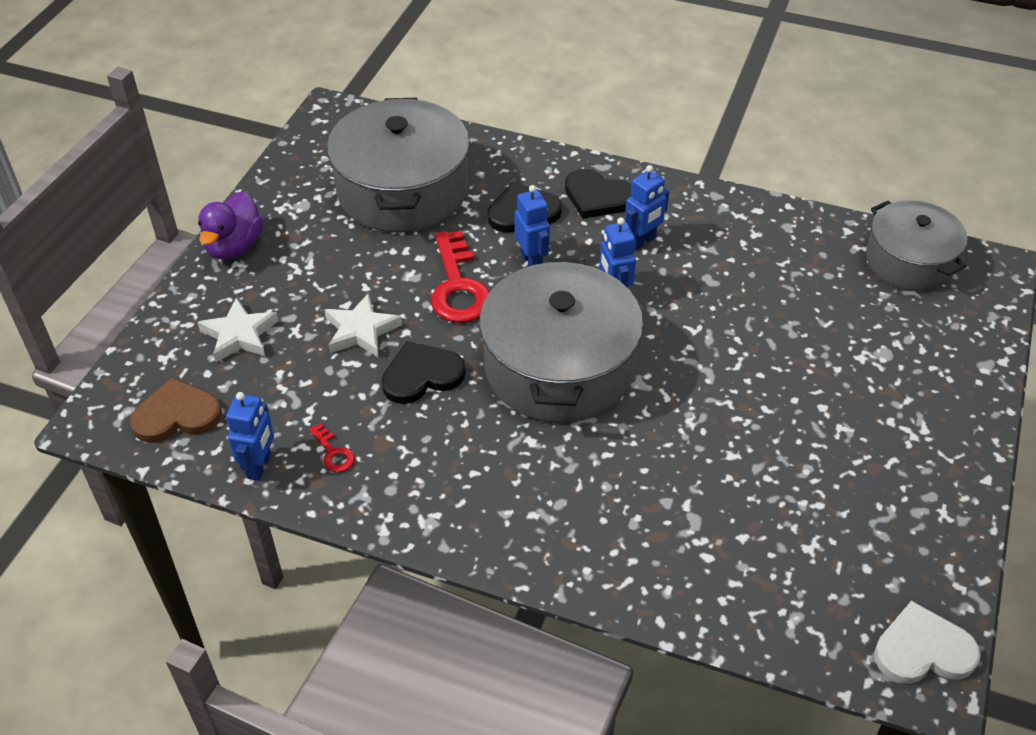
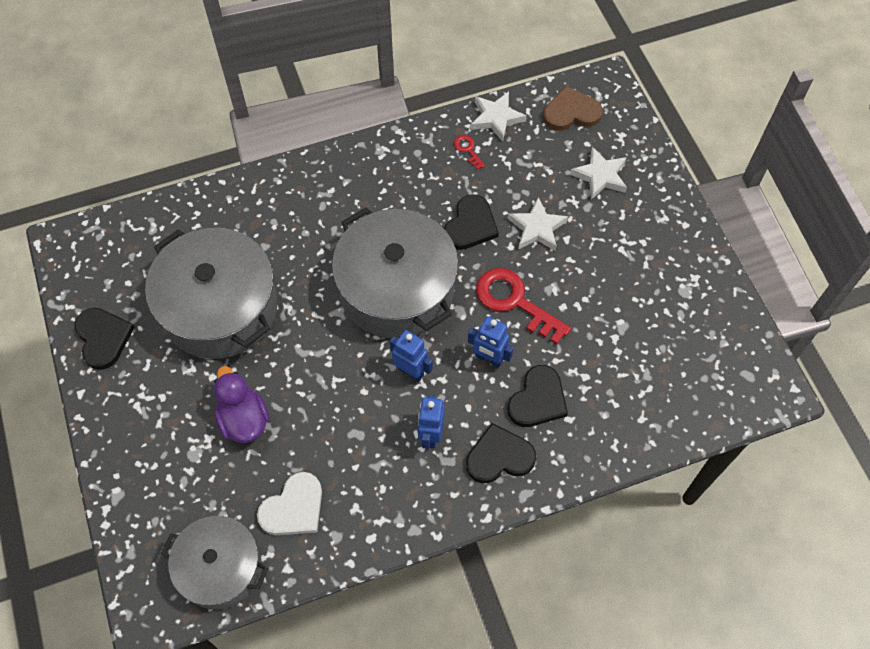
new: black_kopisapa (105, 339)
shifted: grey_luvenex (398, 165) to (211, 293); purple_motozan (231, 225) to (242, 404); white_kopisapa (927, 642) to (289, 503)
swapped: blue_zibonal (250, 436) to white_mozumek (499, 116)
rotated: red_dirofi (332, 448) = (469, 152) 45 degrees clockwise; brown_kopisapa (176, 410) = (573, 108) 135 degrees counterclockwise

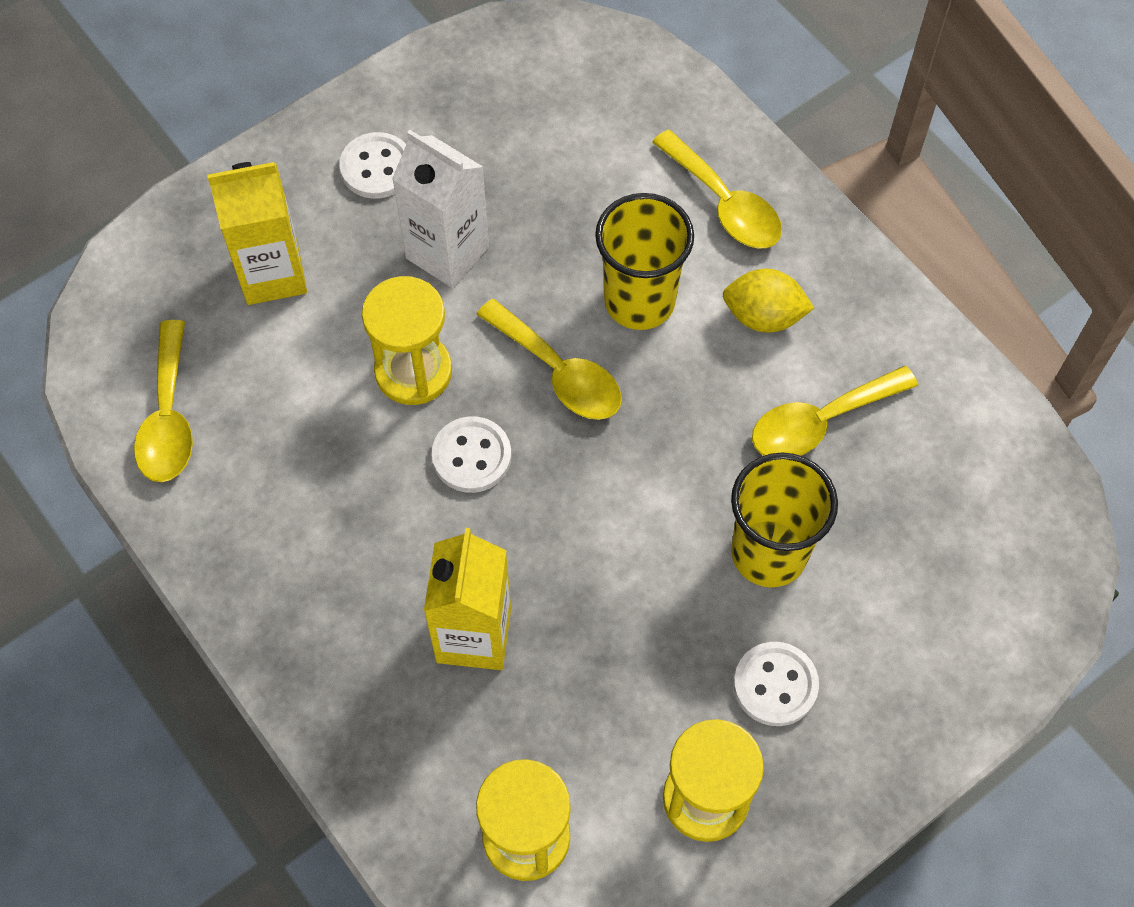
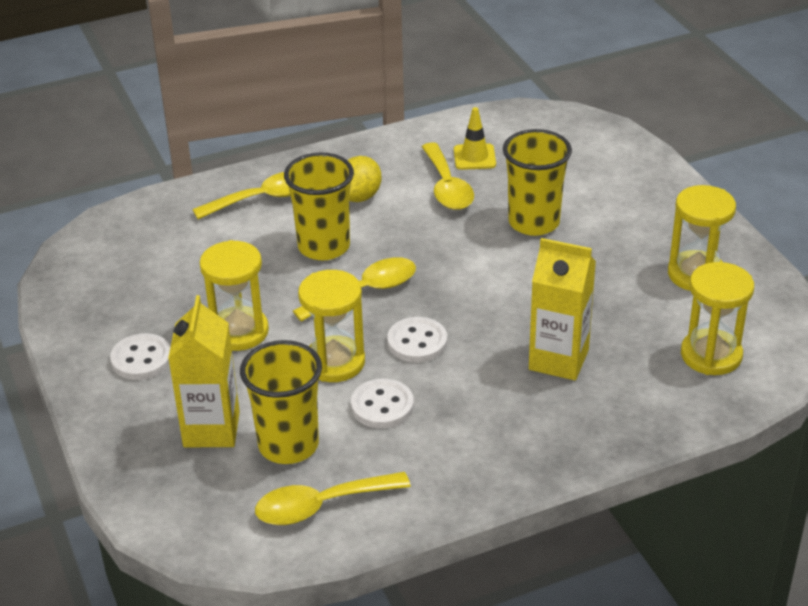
new: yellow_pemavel (281, 402); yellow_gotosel (475, 138)
shifted: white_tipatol (776, 684) to (382, 403)
swapped: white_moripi (440, 209) to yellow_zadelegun (234, 295)
rotated: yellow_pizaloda (163, 401) = (333, 498) 150 degrees clockwise

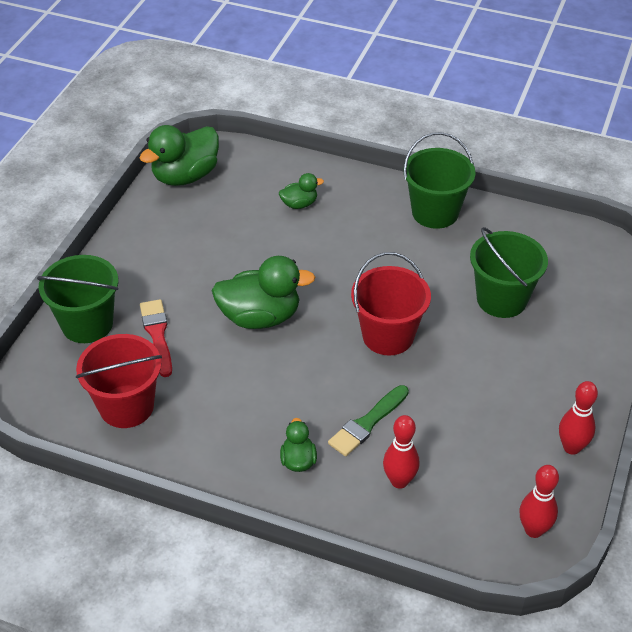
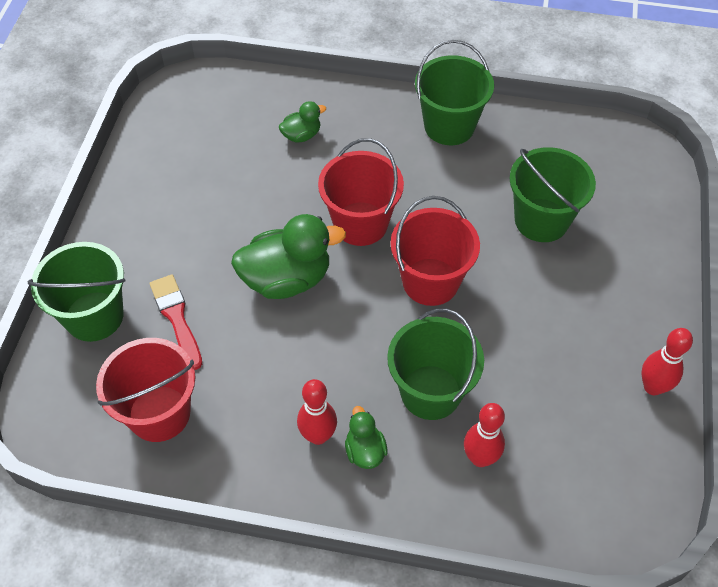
gone: green_motozan (179, 155)
new: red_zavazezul (361, 192)
shifted: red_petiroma (539, 501) to (317, 412)
swapped: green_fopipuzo (368, 420) to green_zavazezul (435, 364)

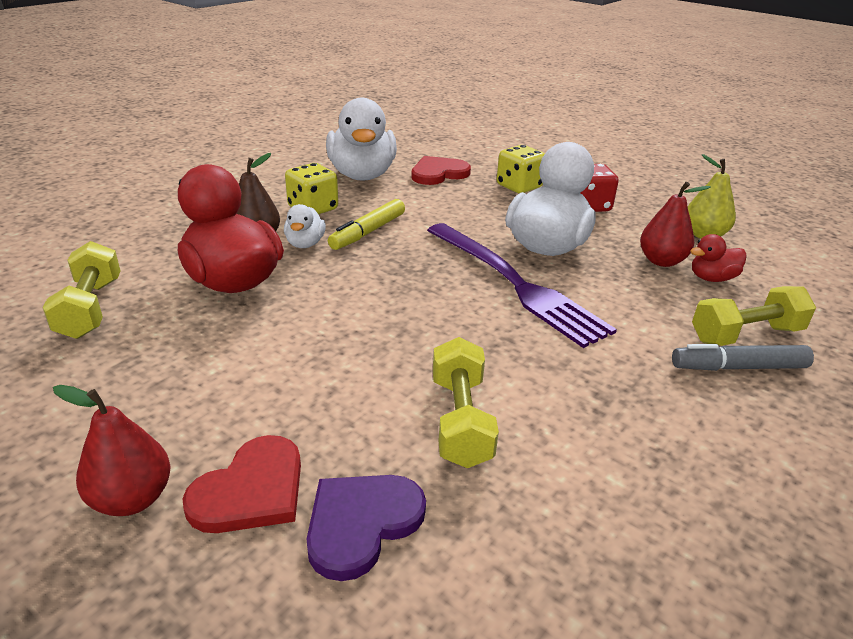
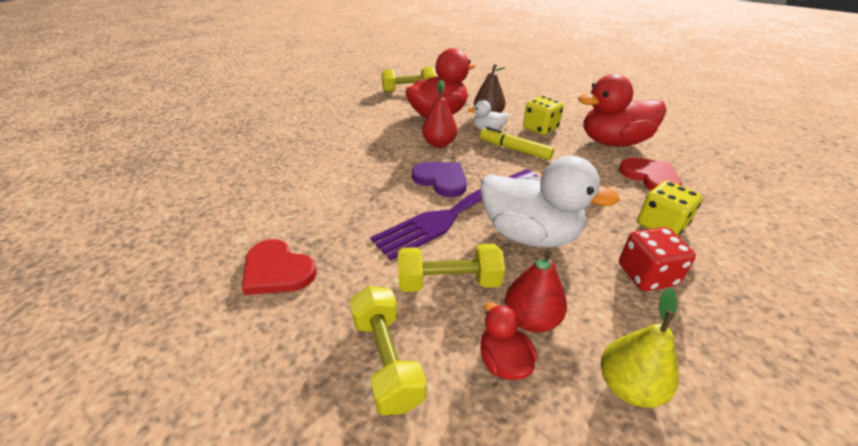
gone: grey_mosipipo (743, 357)
shifted: red_kopisapa (241, 484) to (279, 267); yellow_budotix (466, 402) to (451, 268); purple_kopisapa (366, 528) to (439, 179); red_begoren (112, 450) to (439, 114)
repainted: white_motozan (361, 139) to red_motozan (622, 110)

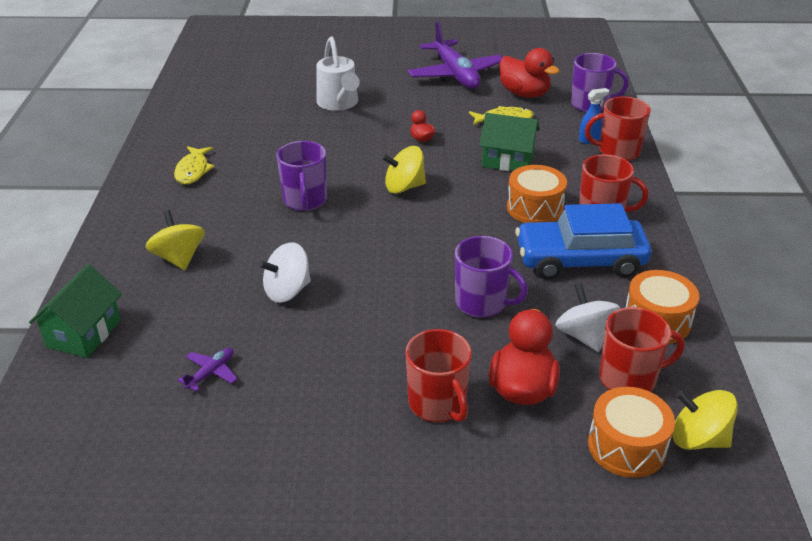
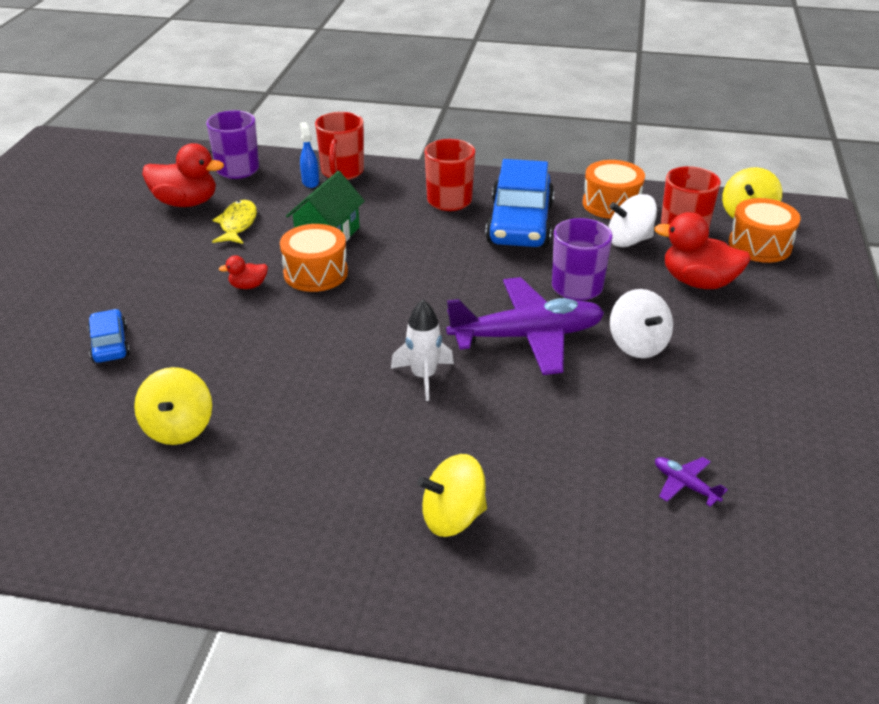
gone: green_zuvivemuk (75, 311); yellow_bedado (194, 165); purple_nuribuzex (301, 176); red_nuribuzex (439, 375)
new: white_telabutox (422, 350)
shifted: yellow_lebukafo (404, 170) to (173, 406); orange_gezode (537, 194) to (314, 258); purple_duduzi (455, 55) to (525, 326); white_lebukafo (284, 272) to (641, 323)
swapped: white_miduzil (338, 74) to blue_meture (109, 336)
rotated: red_motozan (529, 73) = (183, 175) 45 degrees clockwise

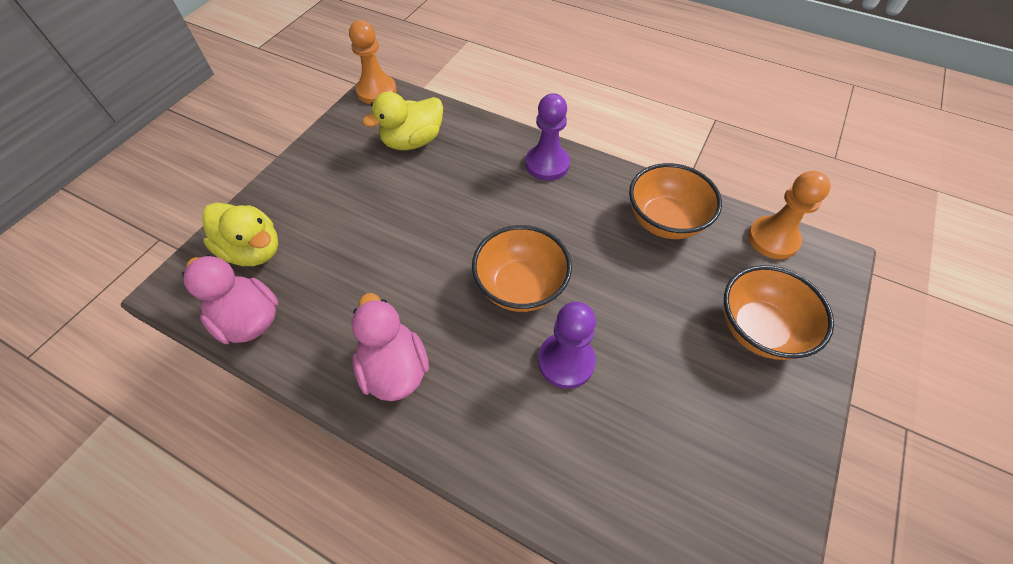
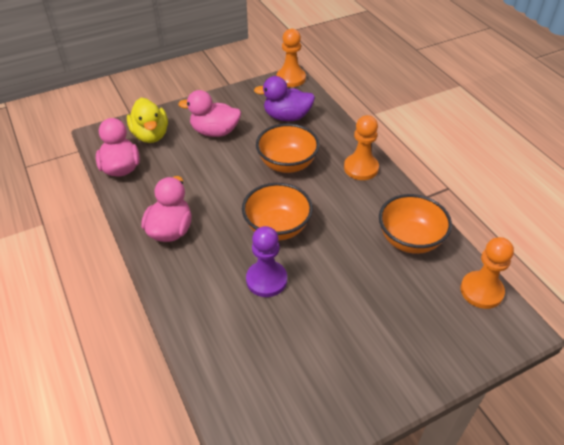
new: pink_motozan (209, 113)
shifted: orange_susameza (779, 312) to (287, 148)
repainted: yellow_motozan (402, 121) to purple_motozan (284, 98); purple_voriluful (547, 137) to orange_voriluful (361, 147)

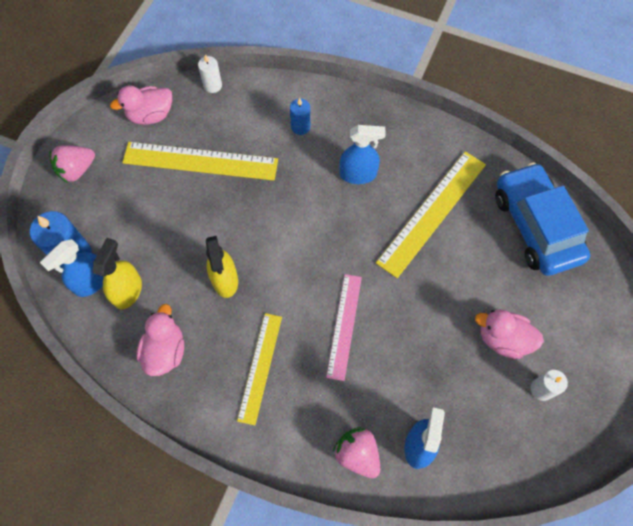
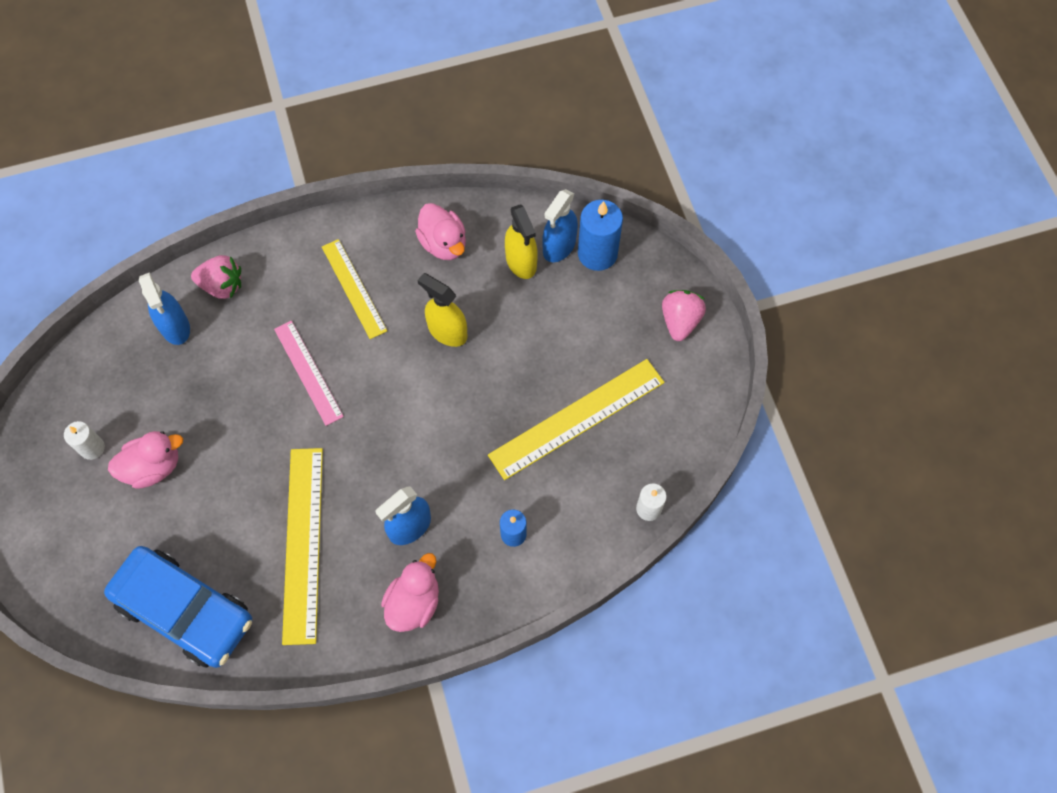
shifted: pink_motozan (141, 105) to (410, 592)
rotated: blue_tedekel (72, 268) = (560, 225) 150 degrees counterclockwise

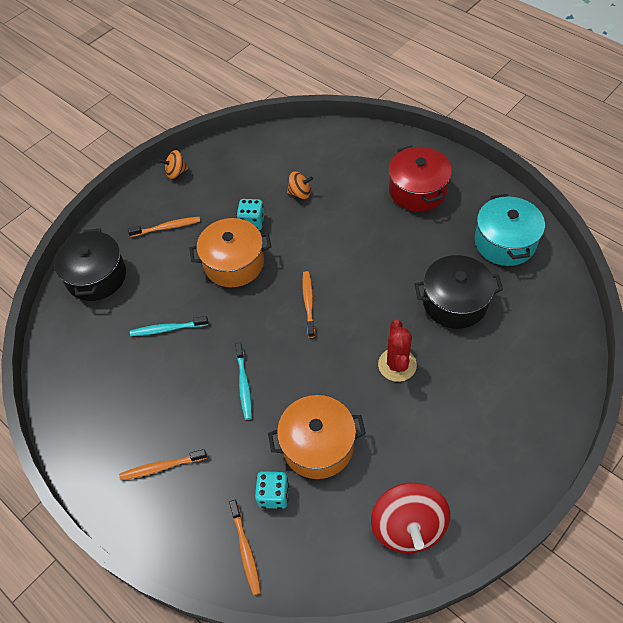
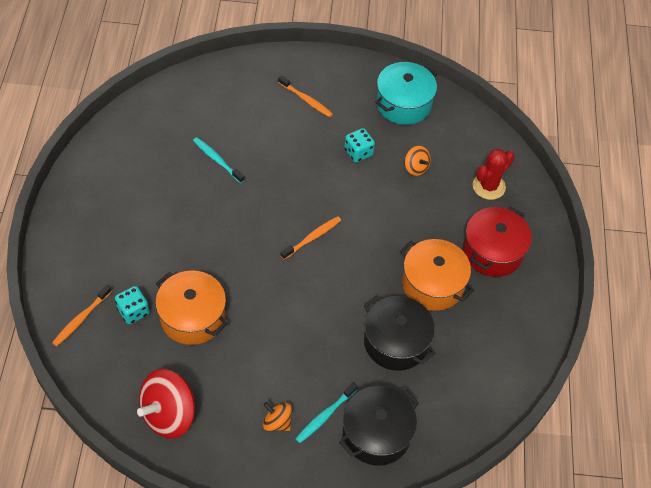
gone: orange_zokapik (163, 464)
shifted: orange_lebukafo (173, 164) to (277, 416); turquoise_zokapik (243, 381) to (326, 412); black_luvenex (90, 265) to (379, 425); turquoise_luvenex (509, 230) to (406, 93); orange_luvenex (230, 252) to (437, 275); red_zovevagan (397, 351) to (494, 174)

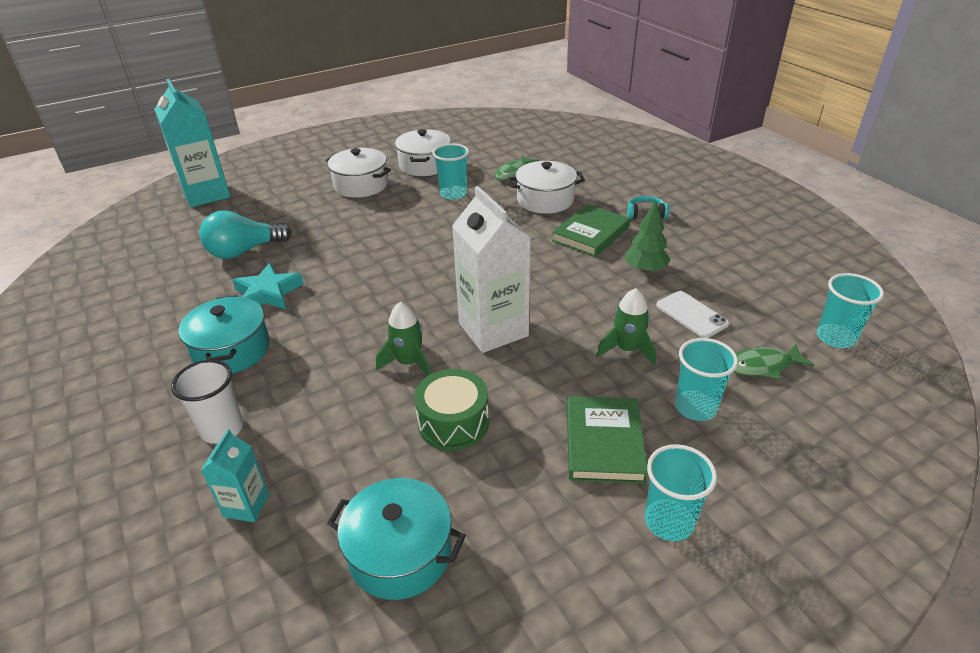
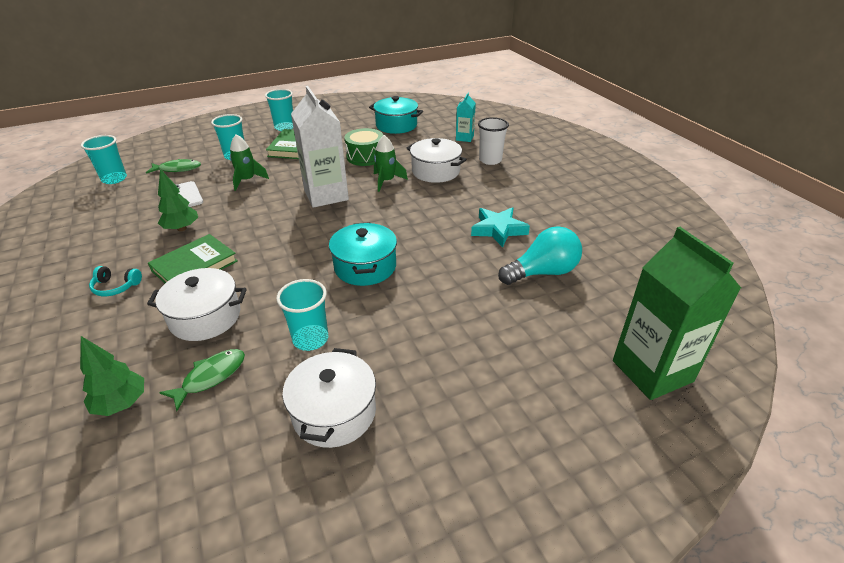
new: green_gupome (112, 376)
shifted: turquoise_luvenex (224, 334) to (363, 254); white_luvenex (358, 173) to (437, 160)
repainted: turquoise_moripi (192, 143) to green_moripi (677, 313)

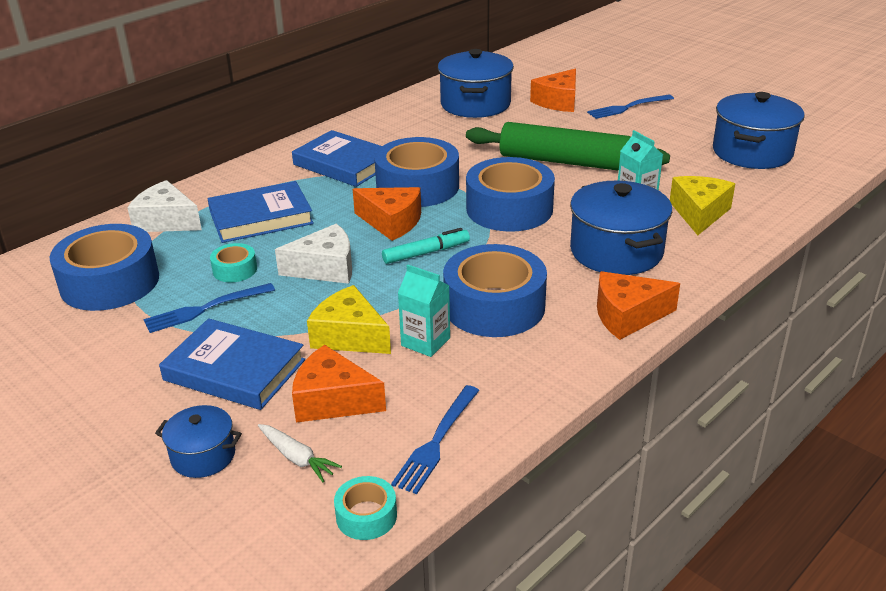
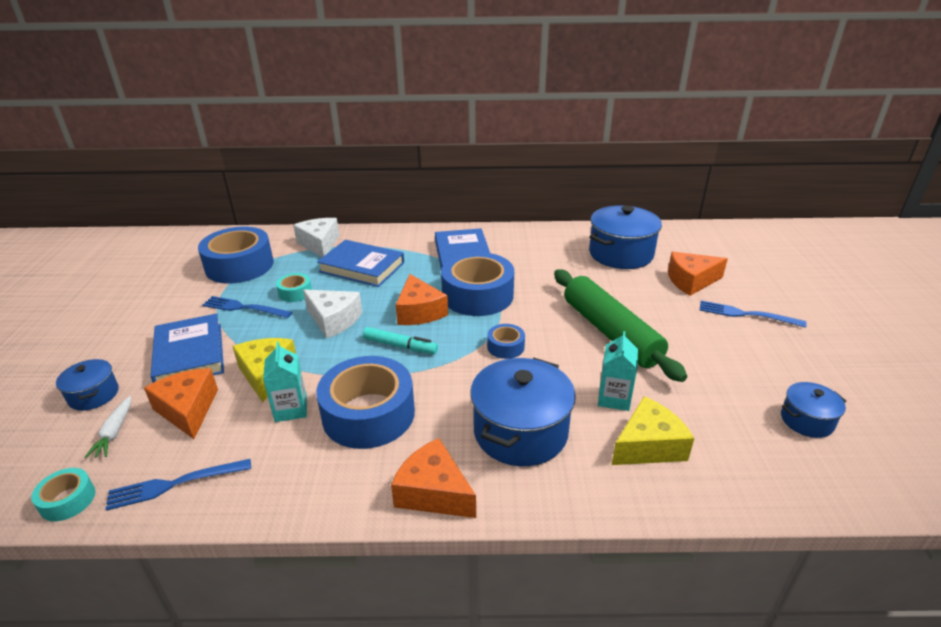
scaled: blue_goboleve (510, 194) = (506, 341) x0.46; blue_luvenex (759, 130) = (813, 410) x0.53

